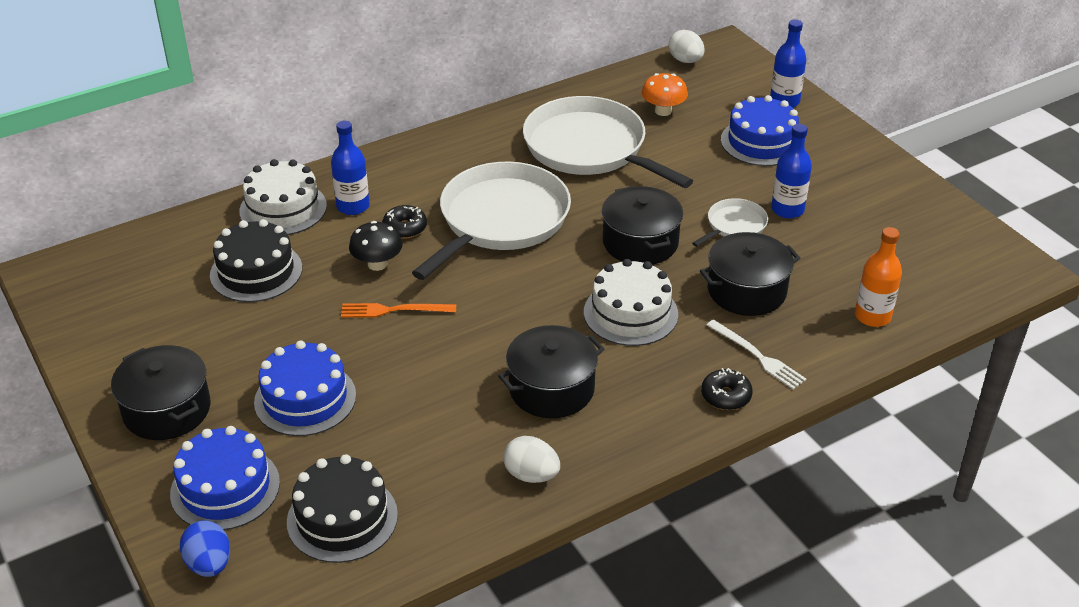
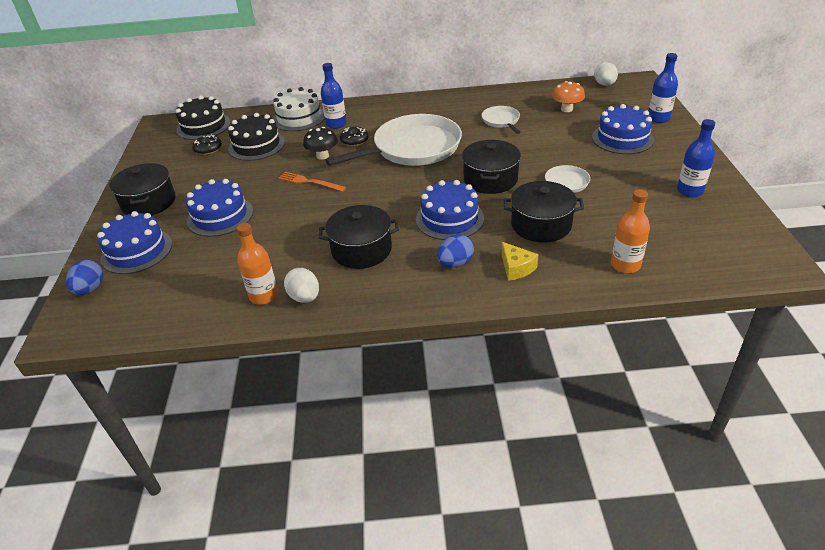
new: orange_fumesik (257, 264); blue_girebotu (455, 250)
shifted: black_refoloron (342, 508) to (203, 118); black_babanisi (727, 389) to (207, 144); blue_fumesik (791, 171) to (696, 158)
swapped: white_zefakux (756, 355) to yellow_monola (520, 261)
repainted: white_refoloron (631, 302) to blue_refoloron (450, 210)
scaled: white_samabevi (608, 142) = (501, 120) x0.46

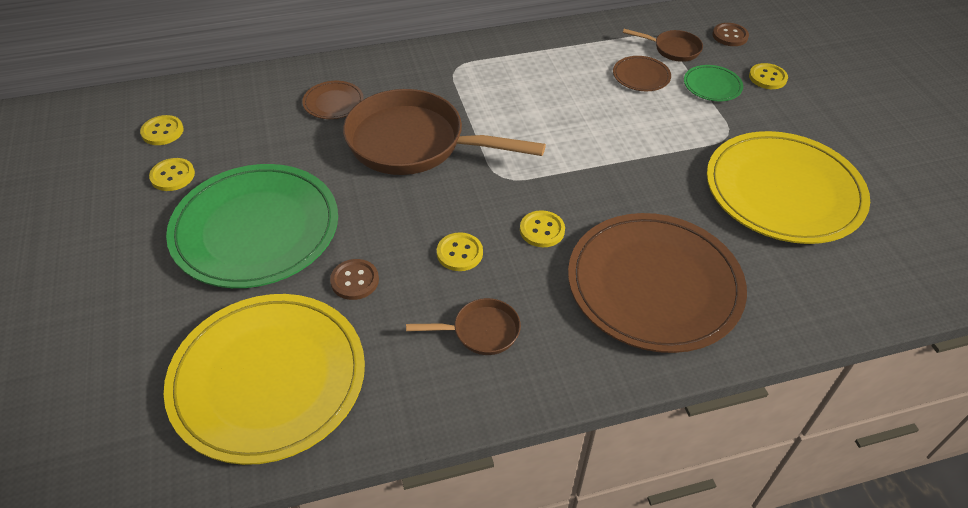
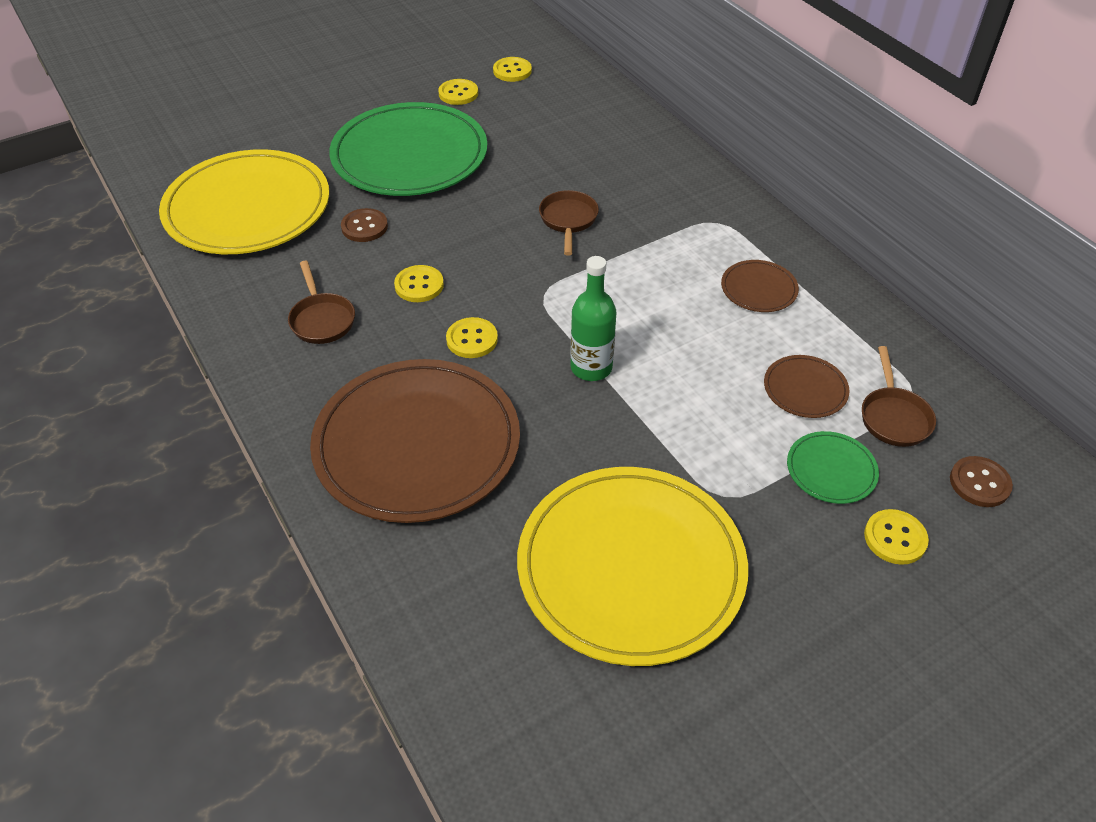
new: green_fumesik (593, 318)
shifted: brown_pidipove (333, 100) to (760, 286)
scaled: brown_samabevi (444, 132) = (569, 223) x0.46

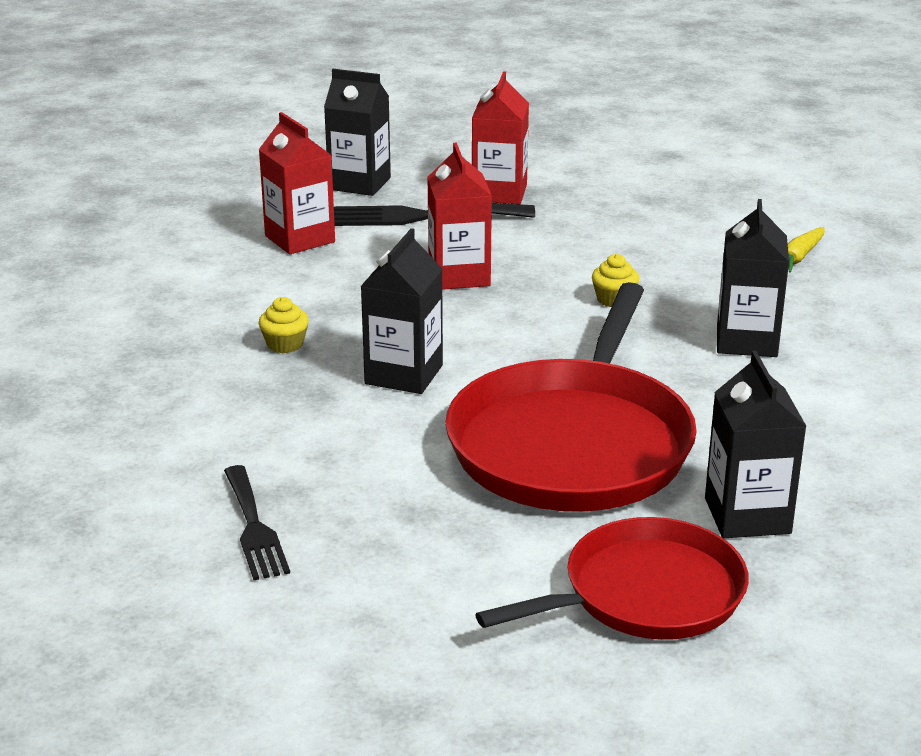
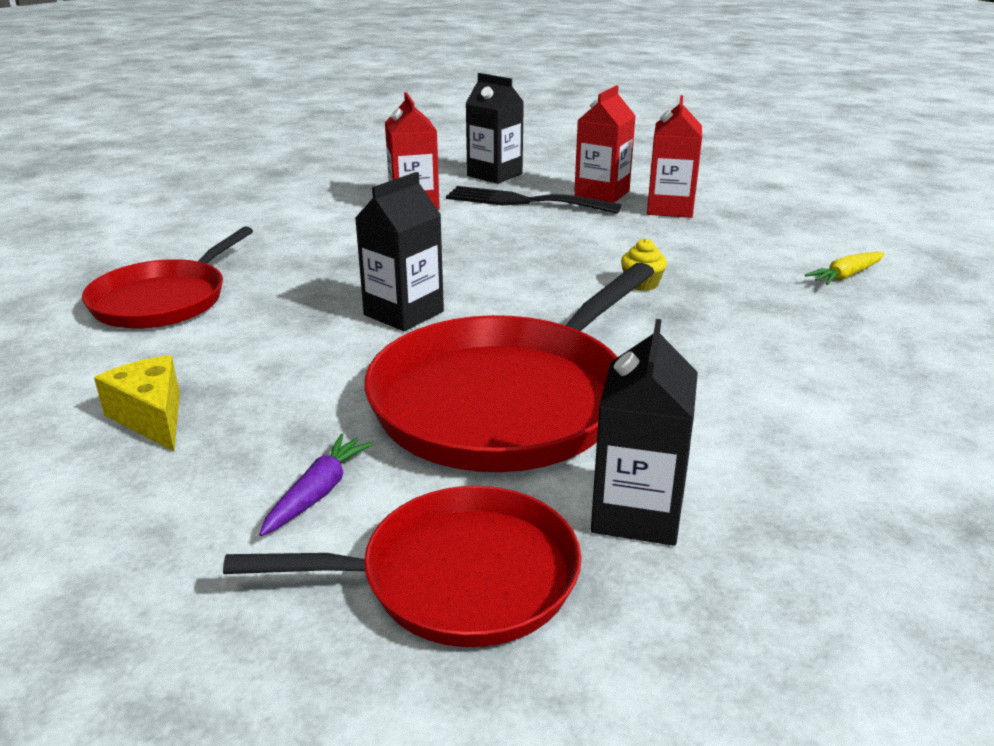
gone: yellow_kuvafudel (283, 325); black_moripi (753, 278)
new: red_samabevi (167, 277); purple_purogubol (316, 485)
shifted: red_moripi (459, 216) to (674, 156)
swapped: black_zefakux (257, 522) to yellow_monola (137, 403)

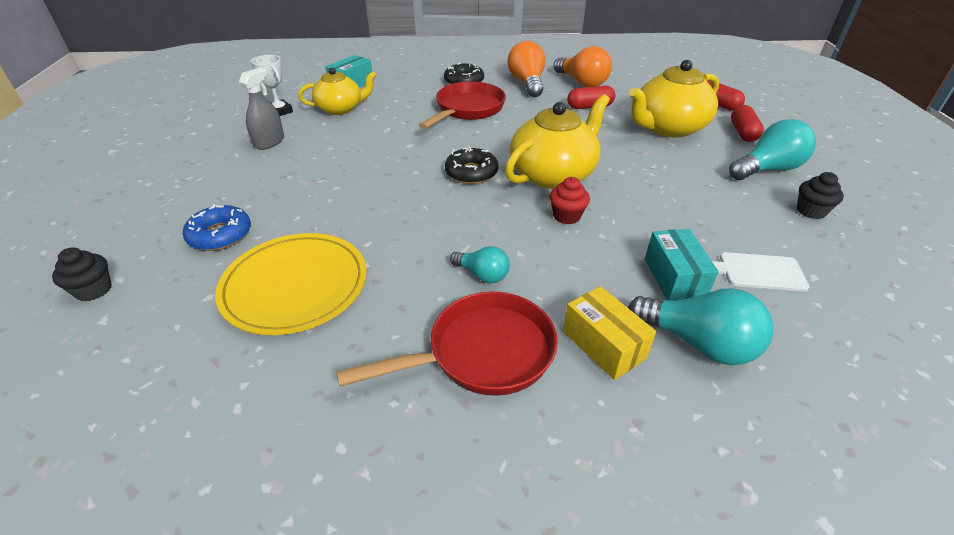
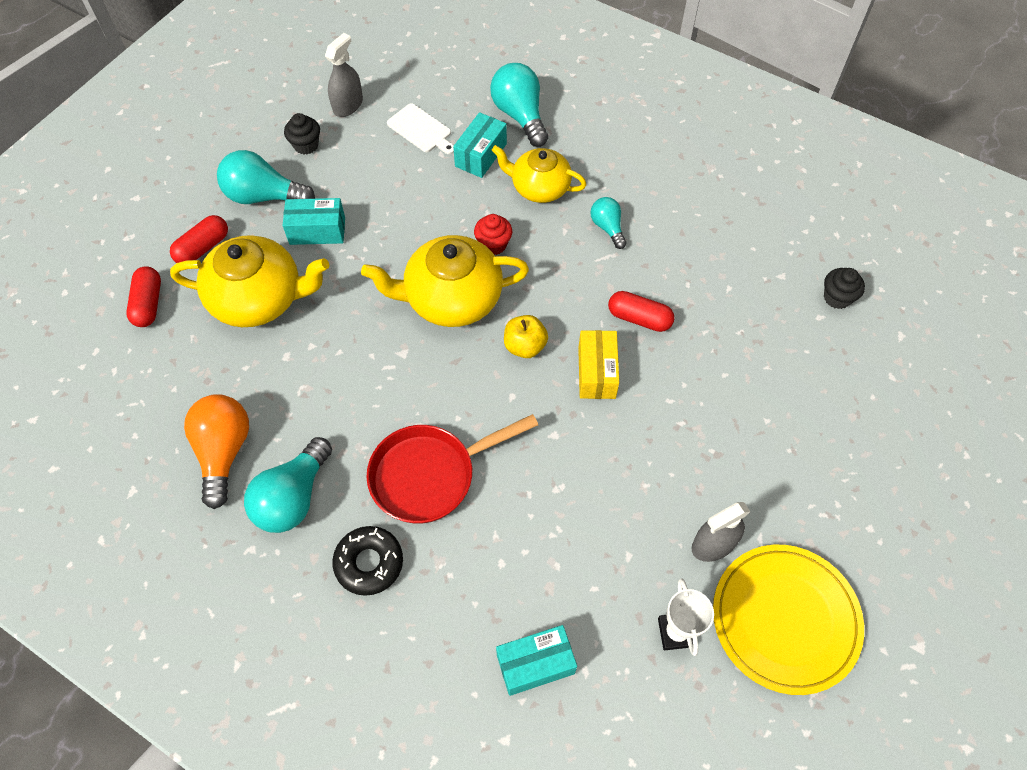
gone: blue_babanisi (217, 227); red_samabevi (447, 344)
new: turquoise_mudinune (313, 221); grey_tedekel (344, 75)
shifted: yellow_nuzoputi (337, 91) to (539, 174); yellow_mudinune (609, 333) to (598, 364); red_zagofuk (591, 97) to (641, 311); yellow_pidipove (291, 284) to (788, 620); black_kuvafudel (82, 274) to (844, 288)
swapped: black_babanisi (472, 165) to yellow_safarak (526, 336)
repainted: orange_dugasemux (526, 69) to turquoise_dugasemux (288, 485)

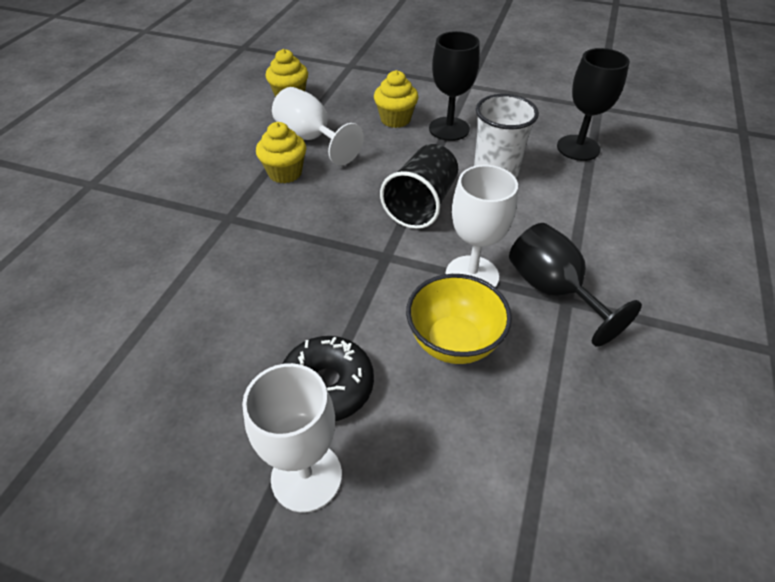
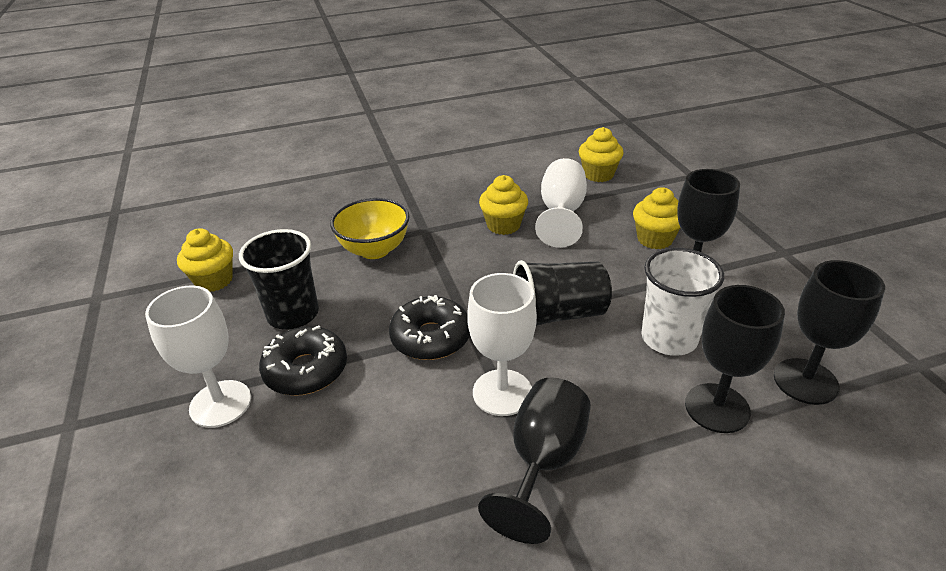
new: yellow_kuvafudel (205, 260); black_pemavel (279, 279); black_babanisi (429, 327); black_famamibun (735, 359)
shifted: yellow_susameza (459, 319) to (370, 228)

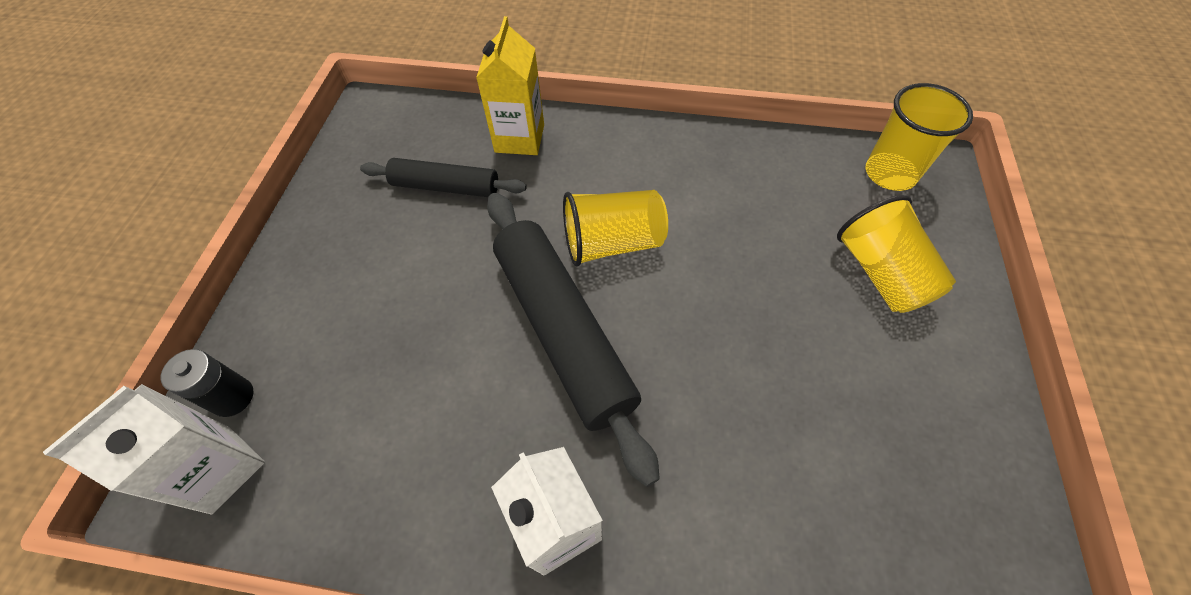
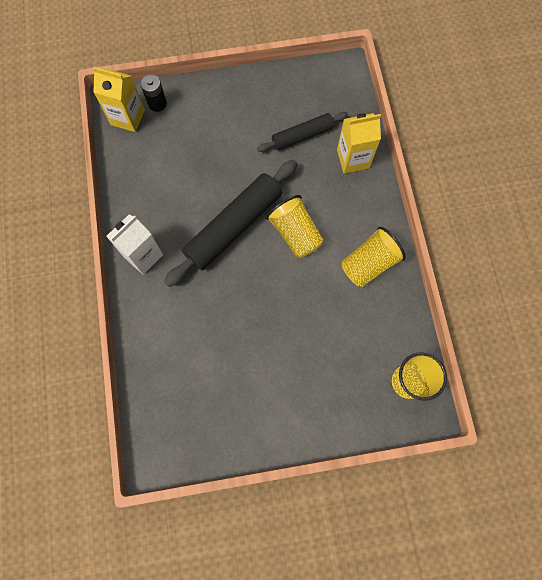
shifted: yellow_pemavel (896, 254) to (374, 257)
repainted: white_moripi (154, 449) to yellow_moripi (119, 99)
rotated: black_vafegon (443, 177) = (302, 132) 75 degrees clockwise

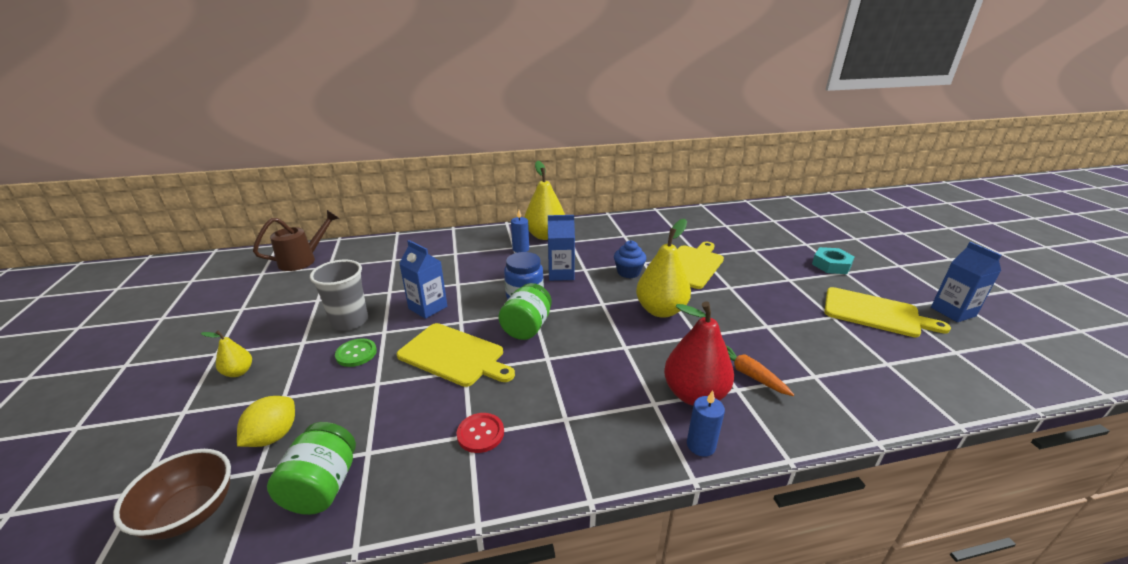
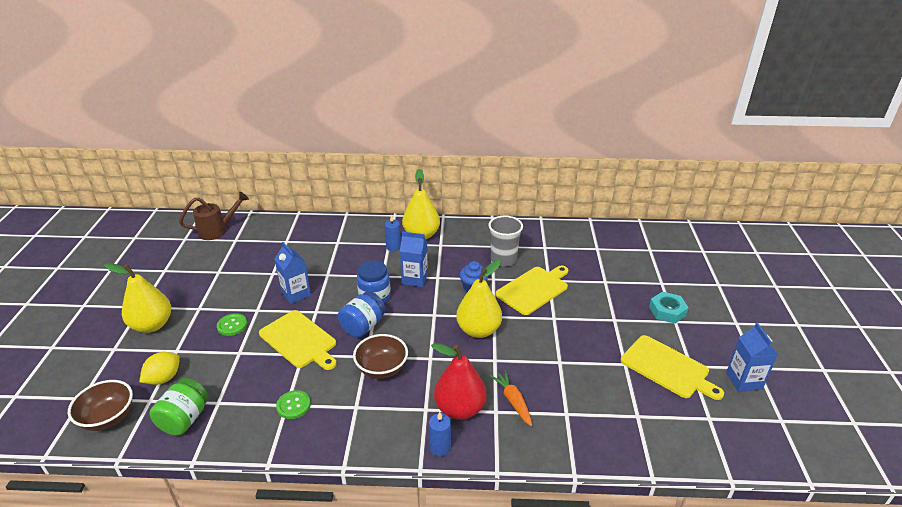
new: brown_susameza (380, 356)
shifted: grey_pemavel (339, 295) to (506, 241)
repainted: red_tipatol (480, 433) to green_tipatol (293, 404); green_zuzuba (525, 311) to blue_zuzuba (362, 314)
scaled: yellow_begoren (226, 354) = (137, 298) x2.03

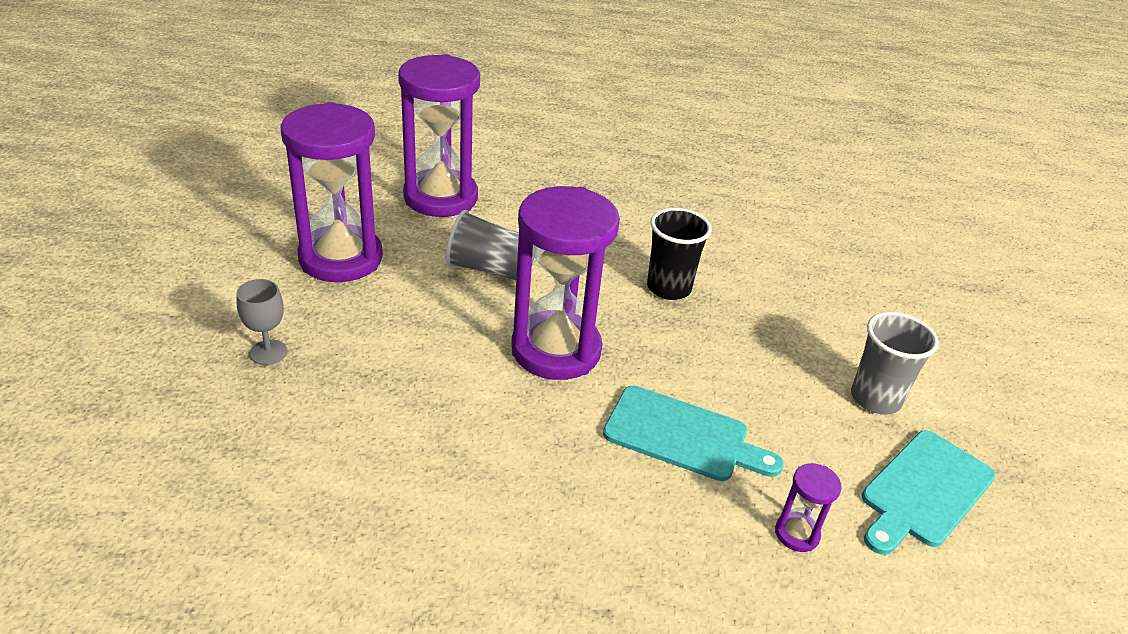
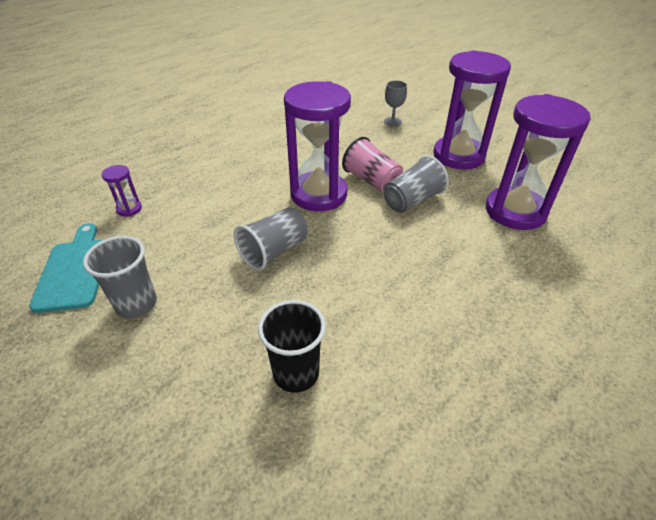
gone: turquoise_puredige (693, 433)
new: grey_pemavel (271, 239); pink_pemavel (372, 165)
shifted: black_pemavel (679, 254) to (292, 346)

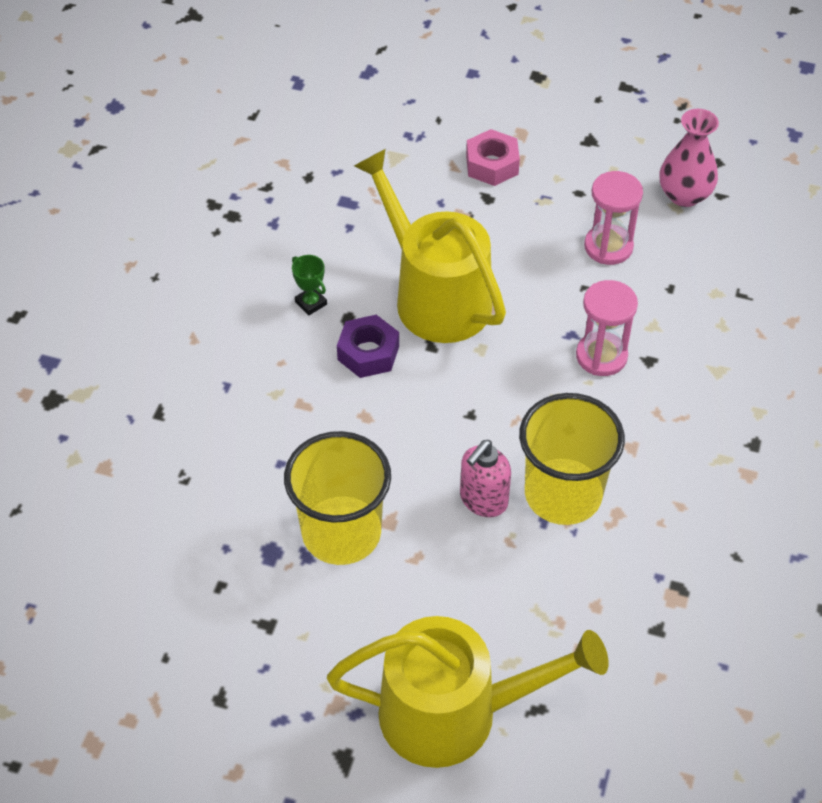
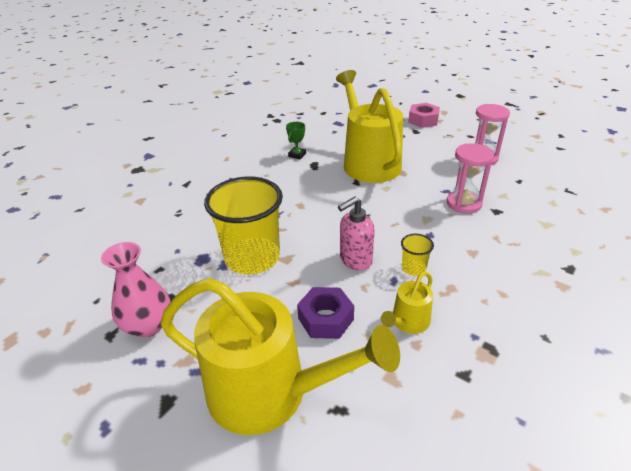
new: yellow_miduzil (407, 302)
shifted: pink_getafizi (689, 158) to (135, 289); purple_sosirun (368, 346) to (325, 313)
rotated: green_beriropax (309, 285) = (296, 140) 45 degrees clockwise
scaled: yellow_pemavel (572, 459) = (417, 255) x0.43

